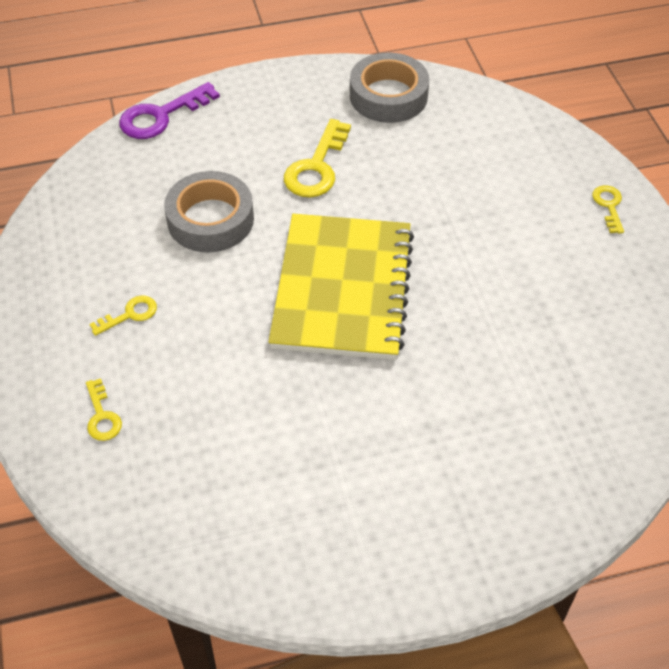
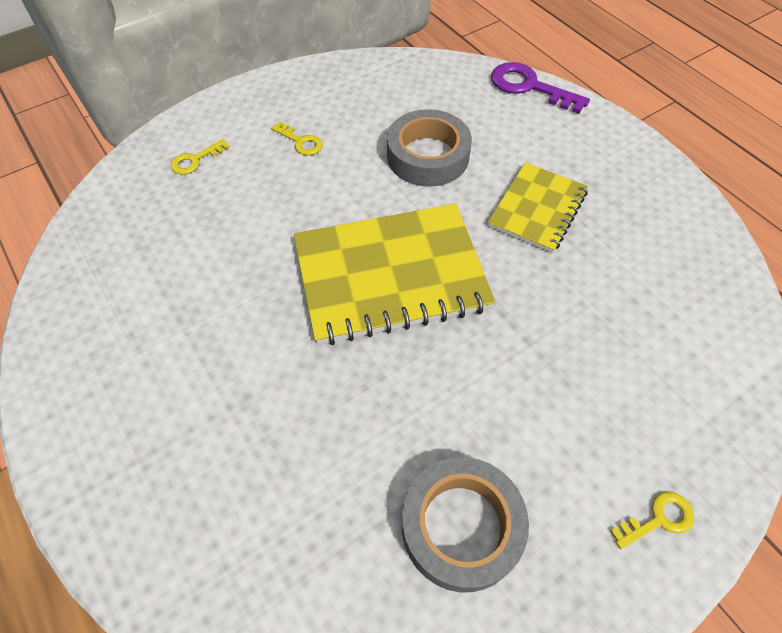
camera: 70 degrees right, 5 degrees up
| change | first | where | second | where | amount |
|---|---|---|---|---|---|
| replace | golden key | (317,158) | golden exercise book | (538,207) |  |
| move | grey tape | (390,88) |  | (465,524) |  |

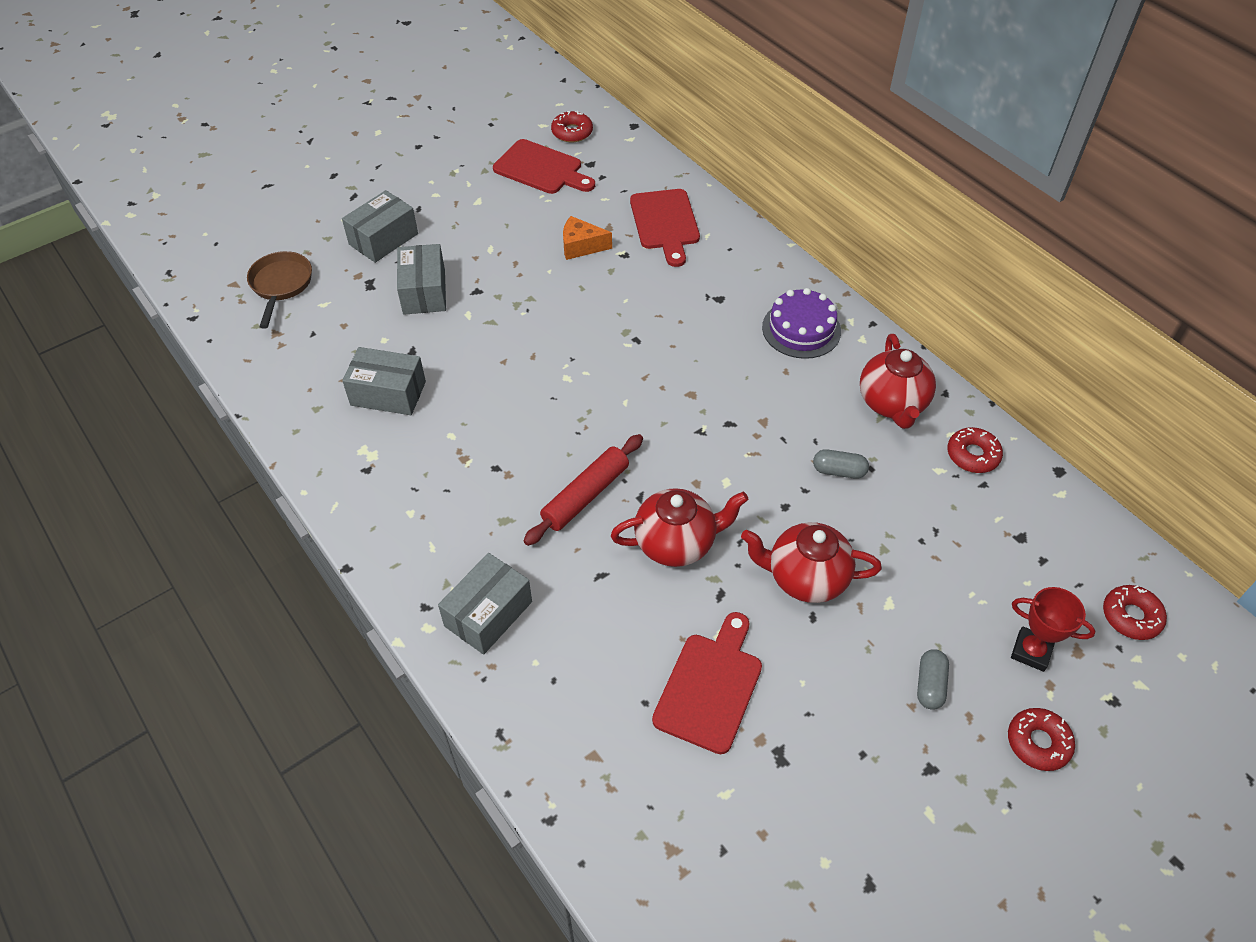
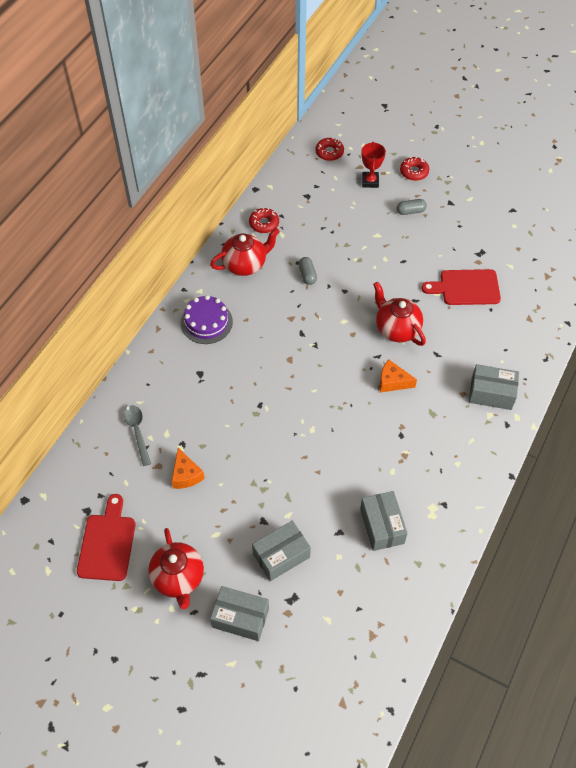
camera: 115 degrees left, 5 degrees up
| change | first | where | second | where | amount |
|---|---|---|---|---|---|
| delete | russet pan | (279,290) |  |  |  |
| replace | red rolling pin | (583,490) | orange-coloured piece of cheese | (398,376) |  |
| delete | red donut | (572,126) |  |  |  |
| replace | red bread board | (665,228) | grey tablespoon | (137,435) |  |
| move | red china teapot | (811,562) |  | (176,568) |  |

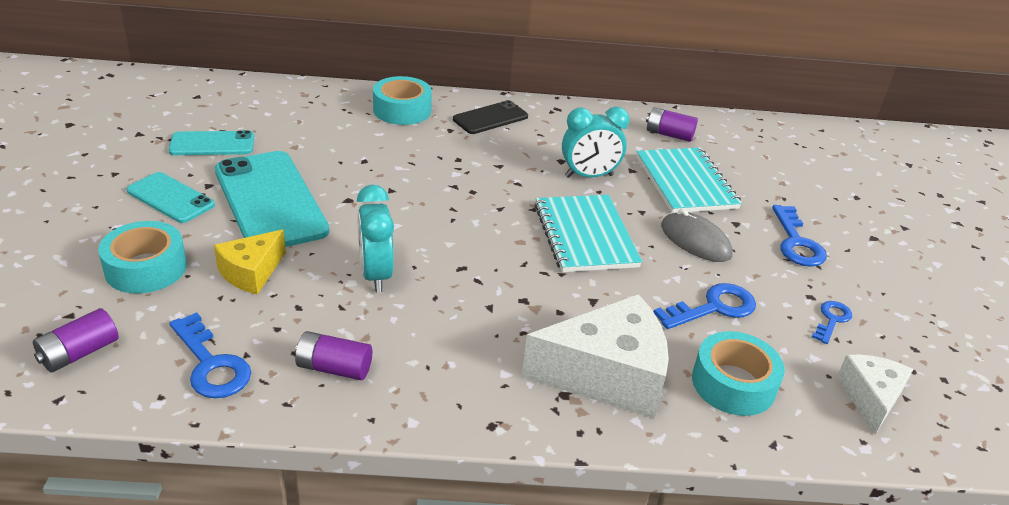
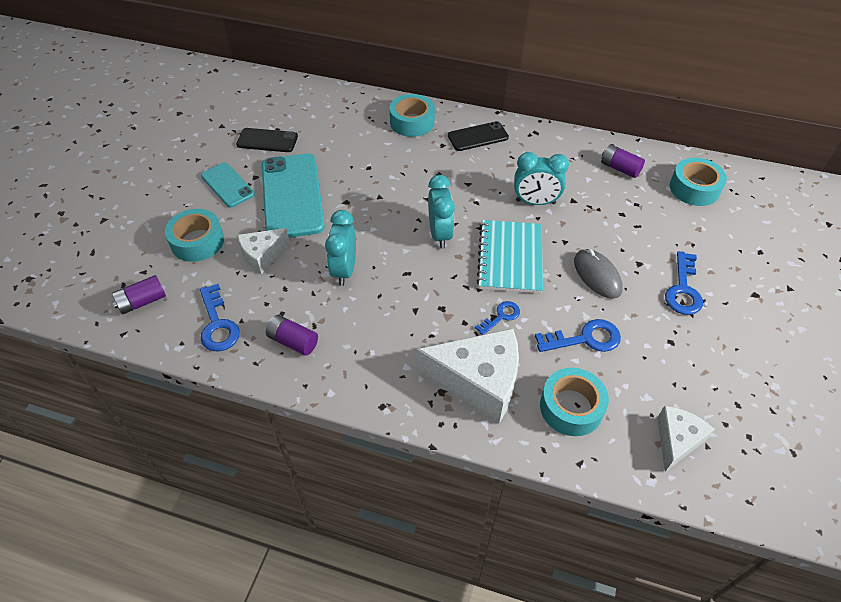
camera: 20 degrees right, 15 degrees up
| change | first | where | second | where | amount |
|---|---|---|---|---|---|
| recolor | aqua mobile phone | (211,142) | ebony mobile phone | (267,140) |  |
| recolor | golden piece of cheese | (250,262) | snow-white piece of cheese | (264,251) |  |
| delete | aqua exercise book | (689,179) |  |  |  |
| move | cobalt key | (832,322) |  | (497,318) |  |
| insert |  |  | aqua bedside clock | (441,212) |  |
| insert |  |  | aqua tape | (698,182) |  |

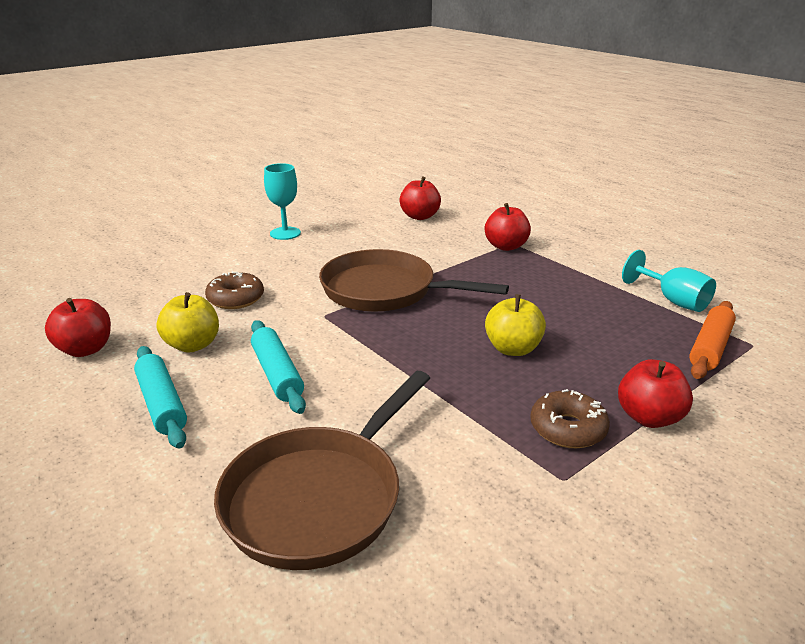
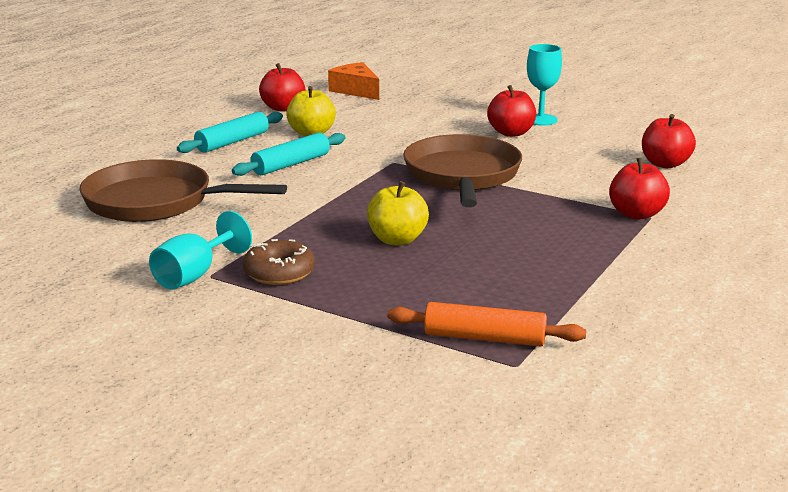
camera: 70 degrees right, 5 degrees down
| change | first | where | second | where | amount |
|---|---|---|---|---|---|
| delete | russet donut | (234,290) |  |  |  |
| move | red apple | (655,393) |  | (511,111) |  |
| move | aqua goblet | (669,281) |  | (200,250) |  |
| insert |  |  | orange-coloured piece of cheese | (353,81) |  |

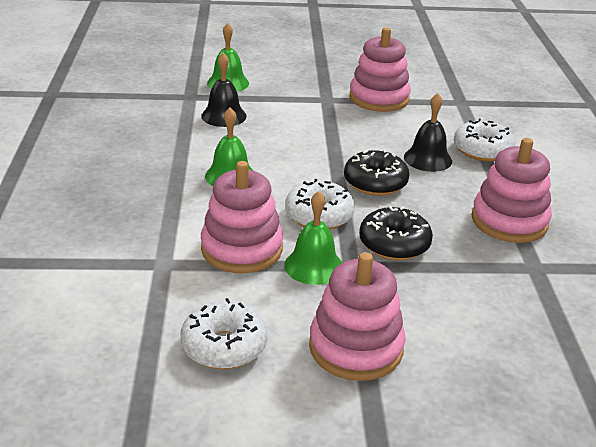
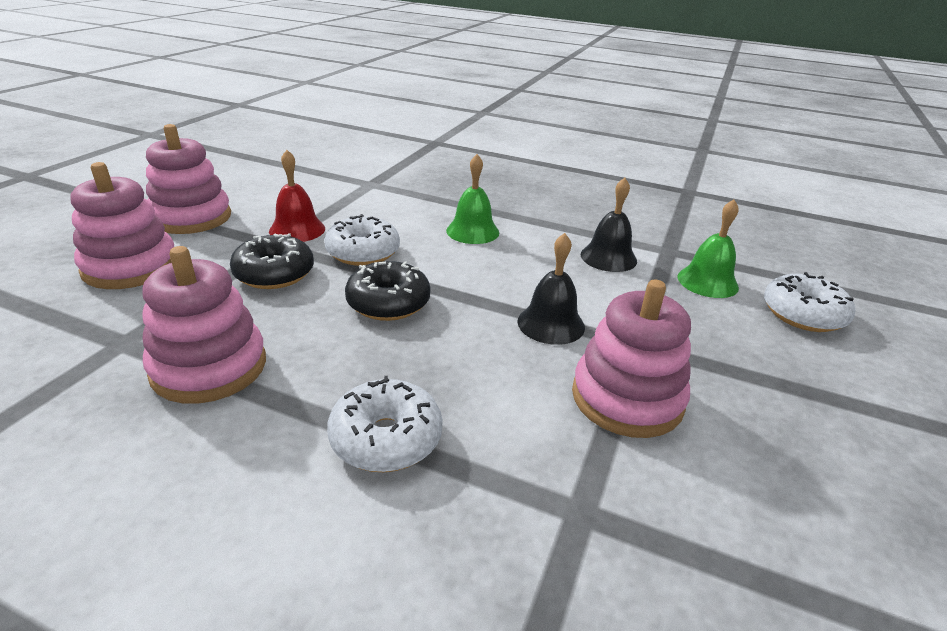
camera: 115 degrees right, 0 degrees up
| change | first | where | second | where | amount |
|---|---|---|---|---|---|
| move | snow-white donut | (224,333) |  | (809,302) |  |
| move | rose-pink stacking rings | (242,217) |  | (122,225) |  |
| recolor | green hand bell | (313,238) | red hand bell | (297,196) |  |
| move | ebony hand bell | (428,132) |  | (551,289) |  |

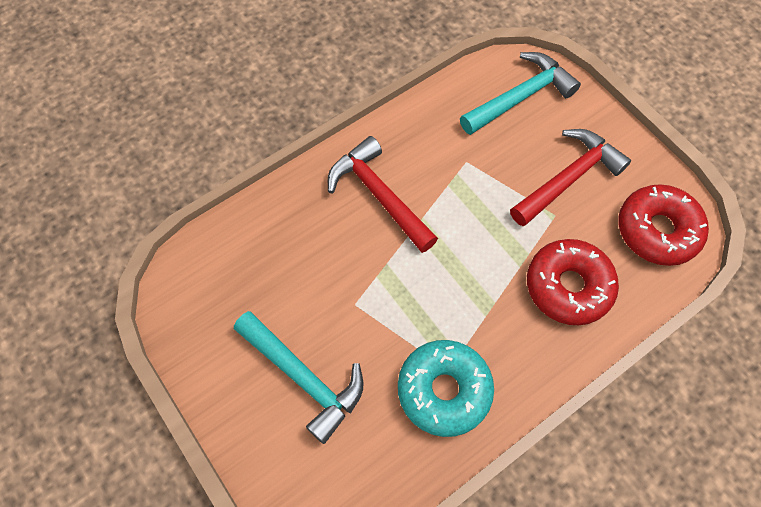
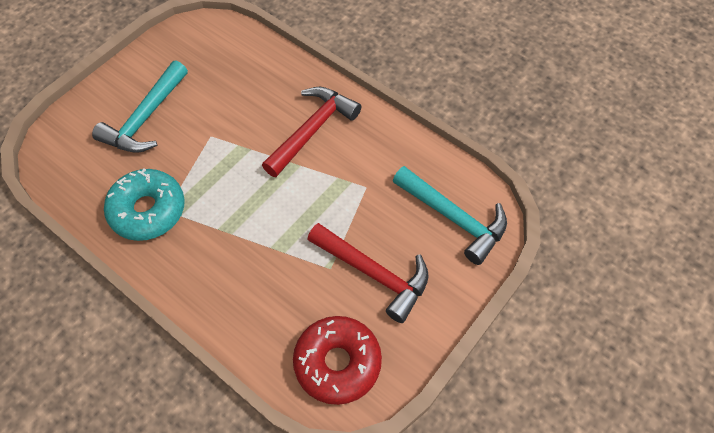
camera: 75 degrees right, 5 degrees down
| change | first | where | second | where | amount |
|---|---|---|---|---|---|
| delete | red donut | (573,282) |  |  |  |

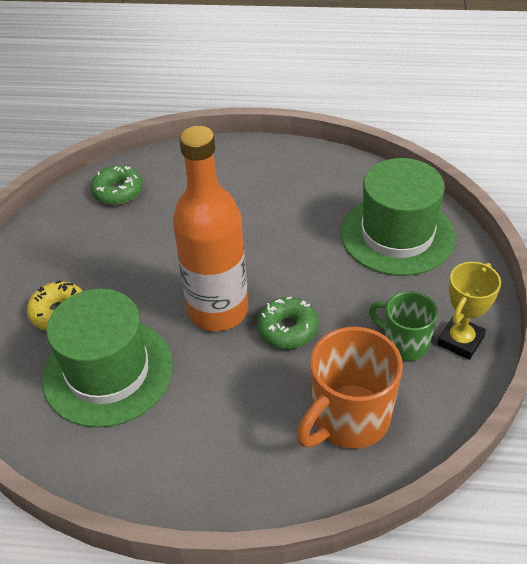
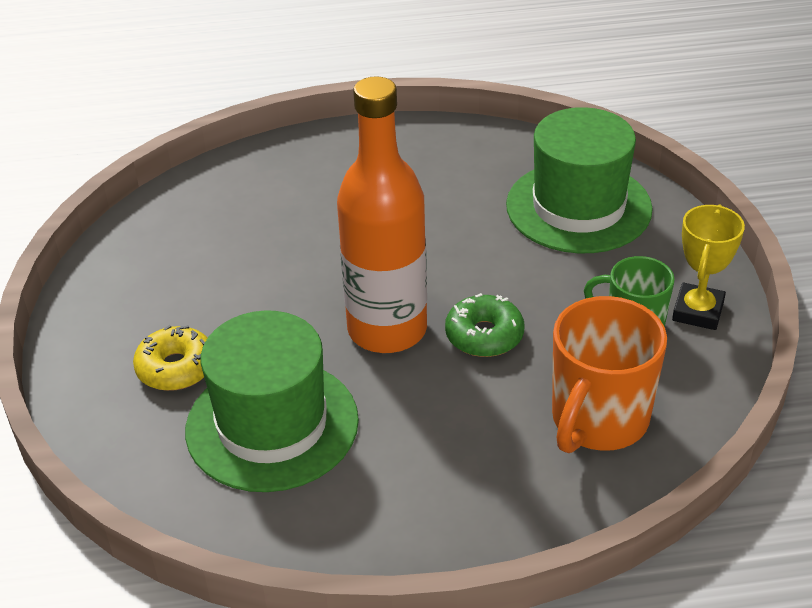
camera: 15 degrees left, 5 degrees down
| change | first | where | second | where | amount |
|---|---|---|---|---|---|
| delete | green donut | (117,185) |  |  |  |

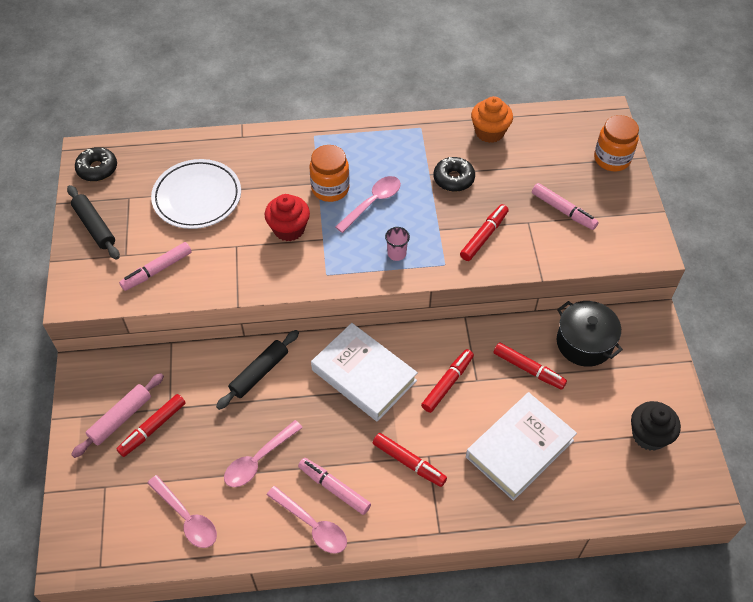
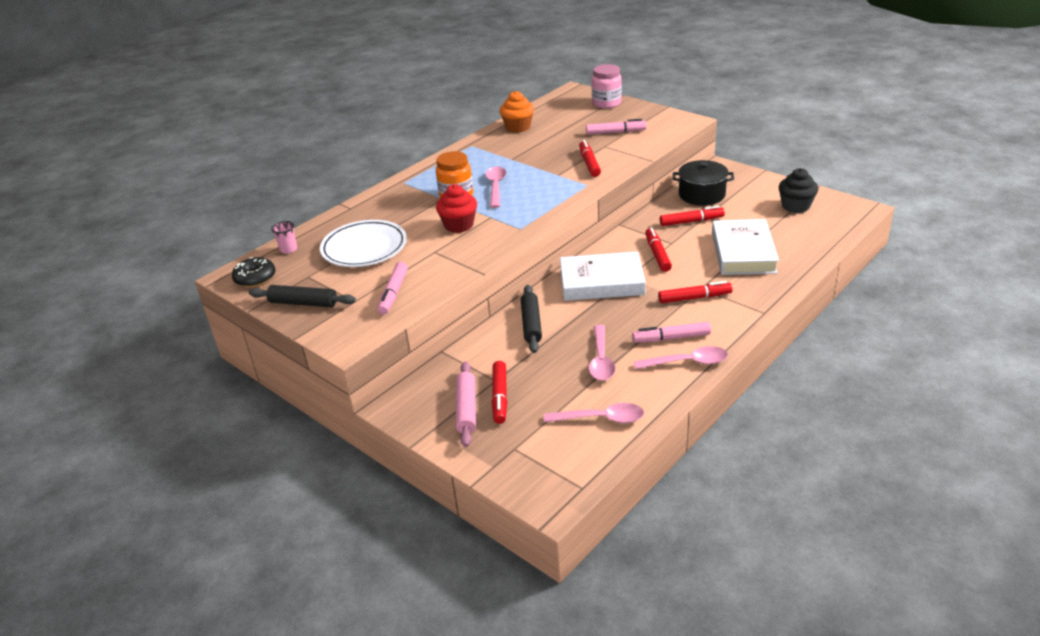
camera: 40 degrees left, 20 degrees down
| change | first | where | second | where | amount |
|---|---|---|---|---|---|
| move | rose-pink tumbler | (397,244) |  | (284,237) |  |
| delete | ebony donut | (454,174) |  |  |  |
| recolor | orange-coloured jam jar | (616,143) | rose-pink jam jar | (607,86) |  |

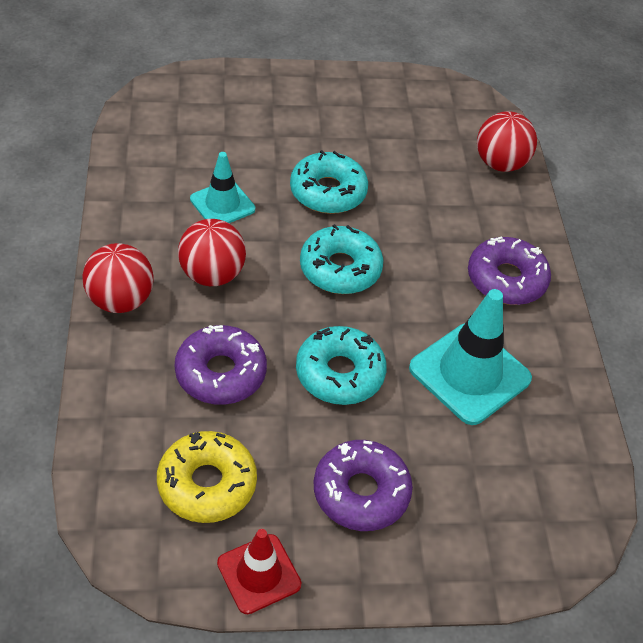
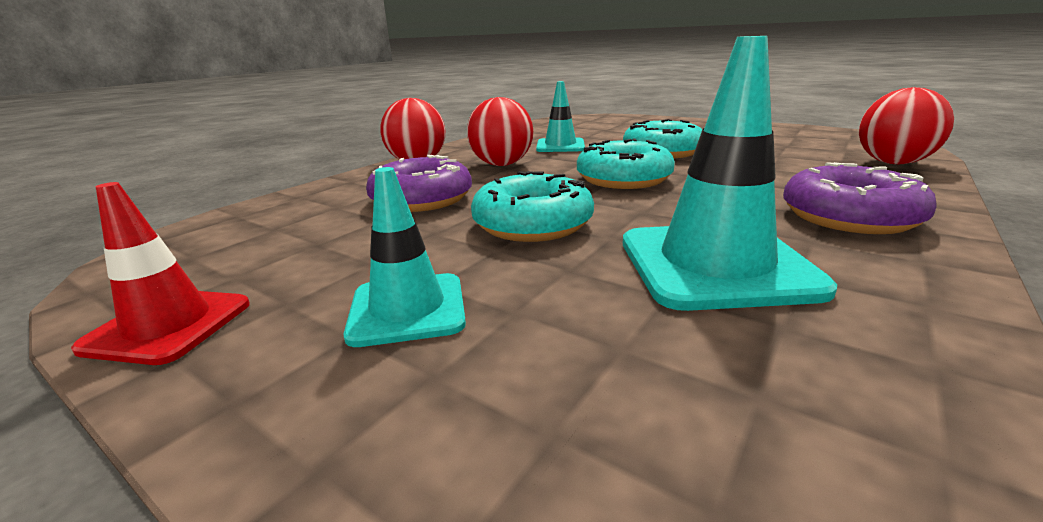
camera: 45 degrees right, 25 degrees down
| change | first | where | second | where | amount |
|---|---|---|---|---|---|
| delete | golden donut | (207,477) |  |  |  |
| replace | purple donut | (363,485) | aqua traffic cone | (404,257) |  |

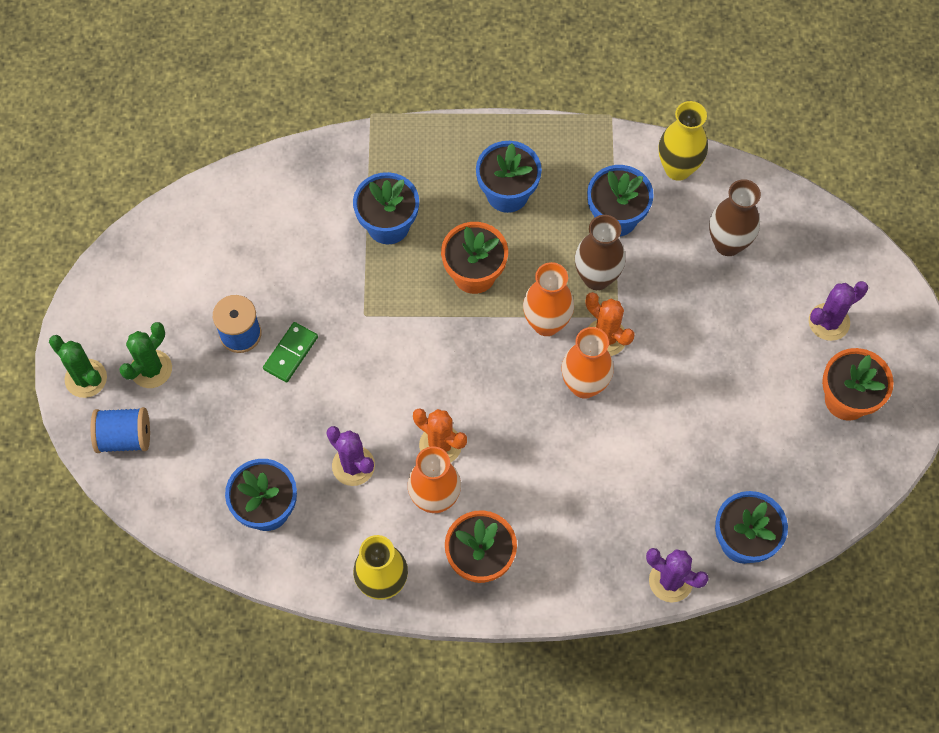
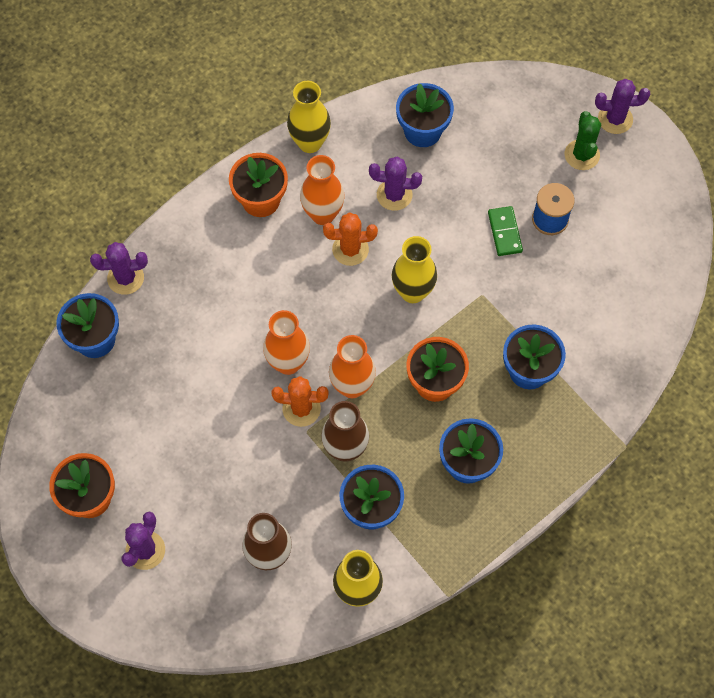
camera: 140 degrees right, 0 degrees up
| change | first | where | second | where | amount |
|---|---|---|---|---|---|
| recolor | green prickly plant | (78,366) | purple prickly plant | (622,106) |  |
| delete | cobalt reel of thread | (120,430) |  |  |  |
| insert |  |  | golden vase | (414,269) |  |

